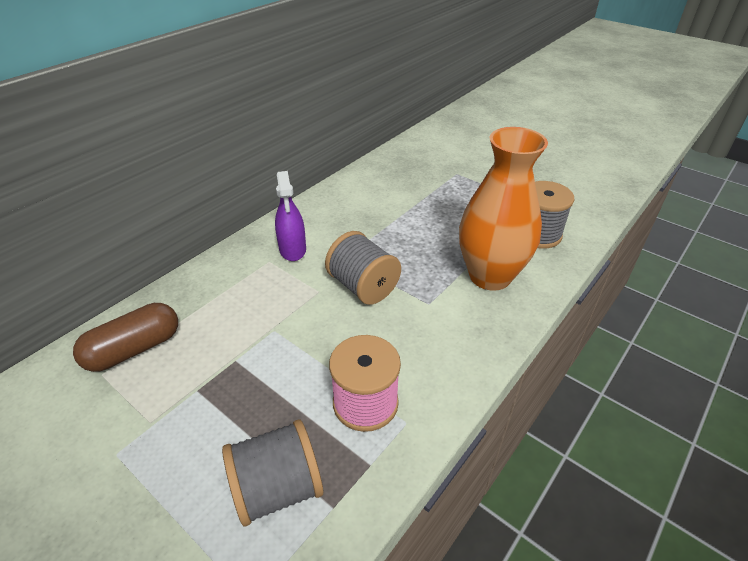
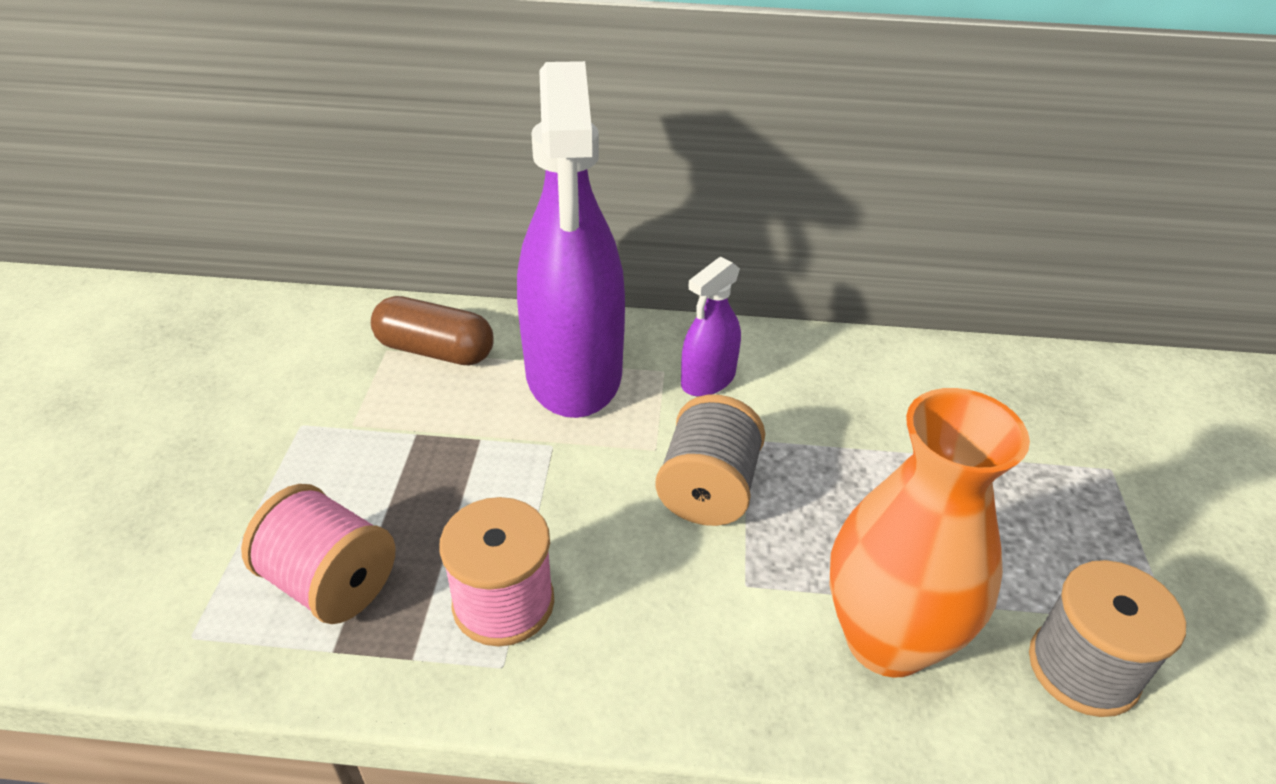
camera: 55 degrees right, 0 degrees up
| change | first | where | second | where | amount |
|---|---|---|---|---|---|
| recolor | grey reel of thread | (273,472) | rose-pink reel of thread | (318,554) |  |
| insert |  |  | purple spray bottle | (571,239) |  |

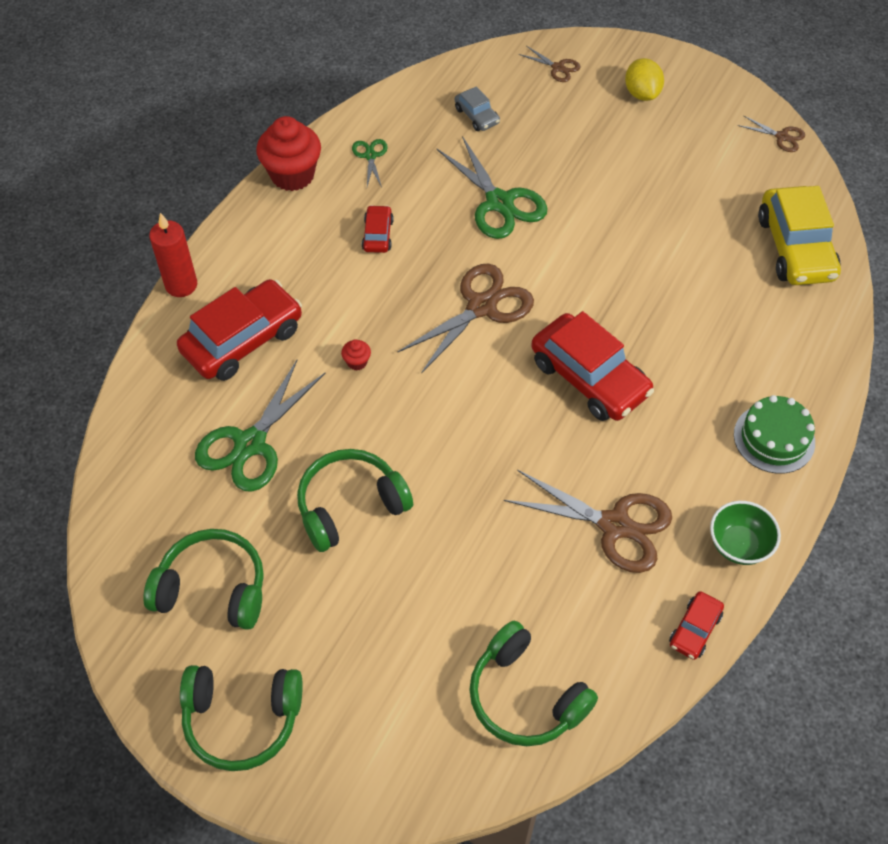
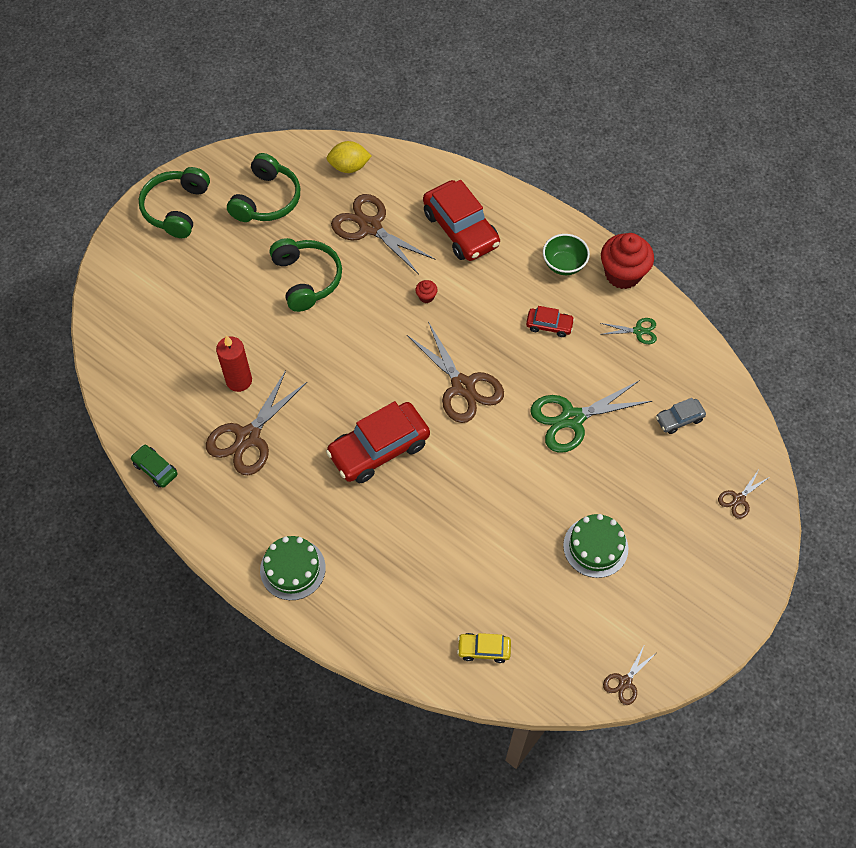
camera: 100 degrees right, 5 degrees up
| change | first | where | second | where | amount |
|---|---|---|---|---|---|
| move | red wax candle | (173,255) |  | (234,363) |  |
| recolor | green shears | (260,426) | russet shears | (383,234) |  |
| delete | green headset | (533,683) |  |  |  |
| move | golden toy lemon | (644,79) |  | (349,157) |  |
| recolor | red automobile | (696,625) | green automobile | (154,466) |  |
| move | green serving bowl | (745,533) |  | (566,254) |  |
| resize | golden automobile | (799,235) |  | (484,648) | x0.49 |
| insert |  |  | green gateau | (595,546) |  |

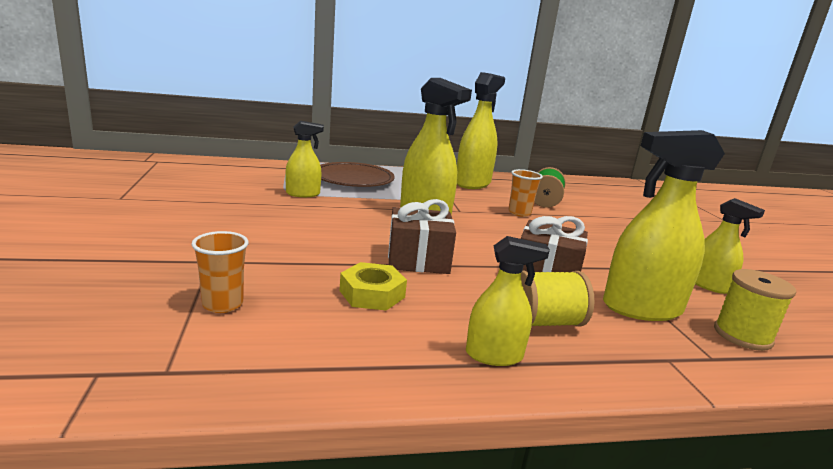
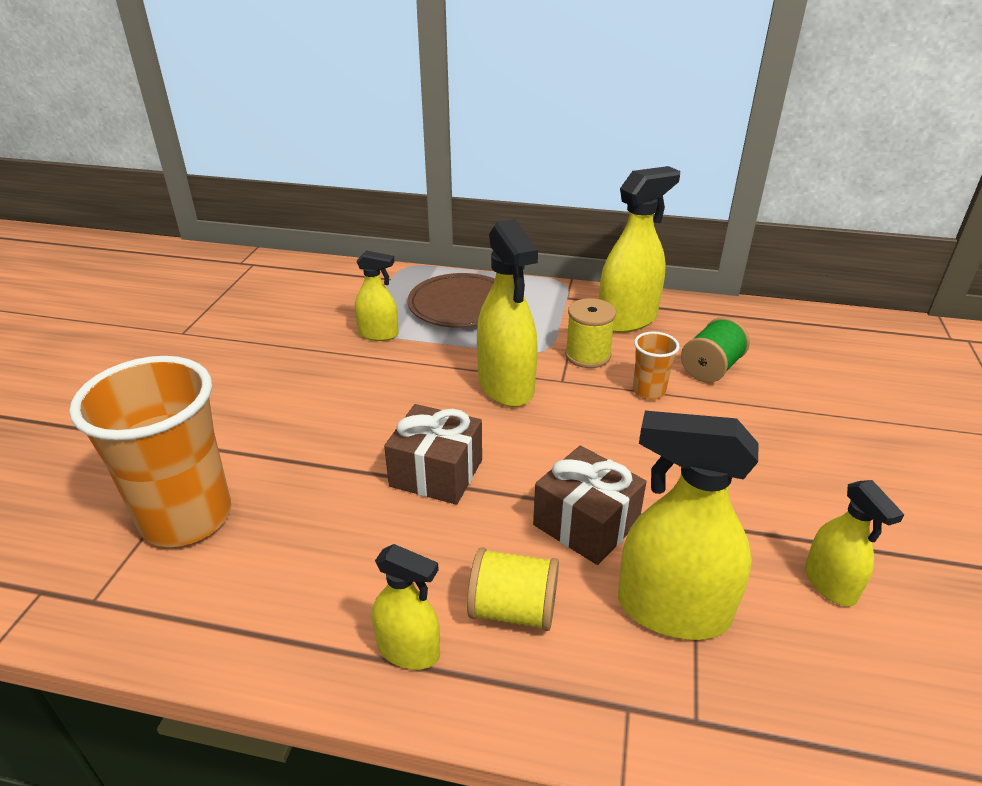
camera: 25 degrees right, 15 degrees up
| change | first | where | second | where | amount |
|---|---|---|---|---|---|
| resize | orange-coloured tumbler | (220,272) |  | (150,451) | x2.22 |
| delete | golden hex nut | (373,286) |  |  |  |
| move | golden reel of thread | (755,310) |  | (590,333) |  |

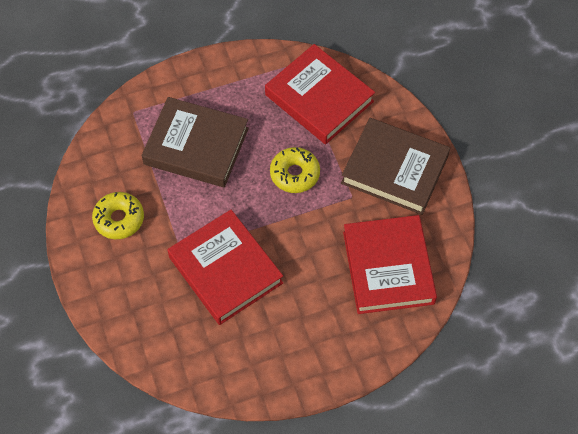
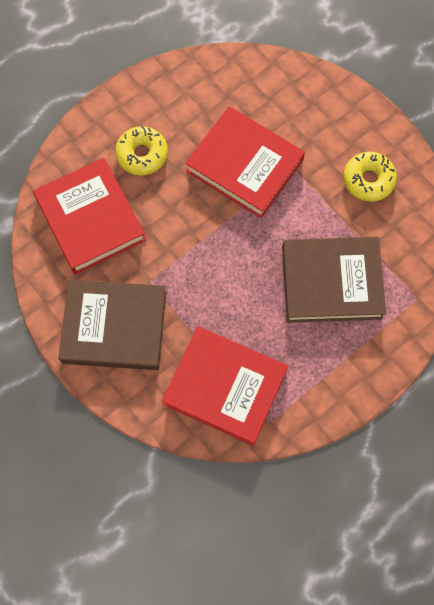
camera: 160 degrees right, 10 degrees up
| change | first | where | second | where | amount |
|---|---|---|---|---|---|
| move | golden donut | (295,170) |  | (141,151) |  |

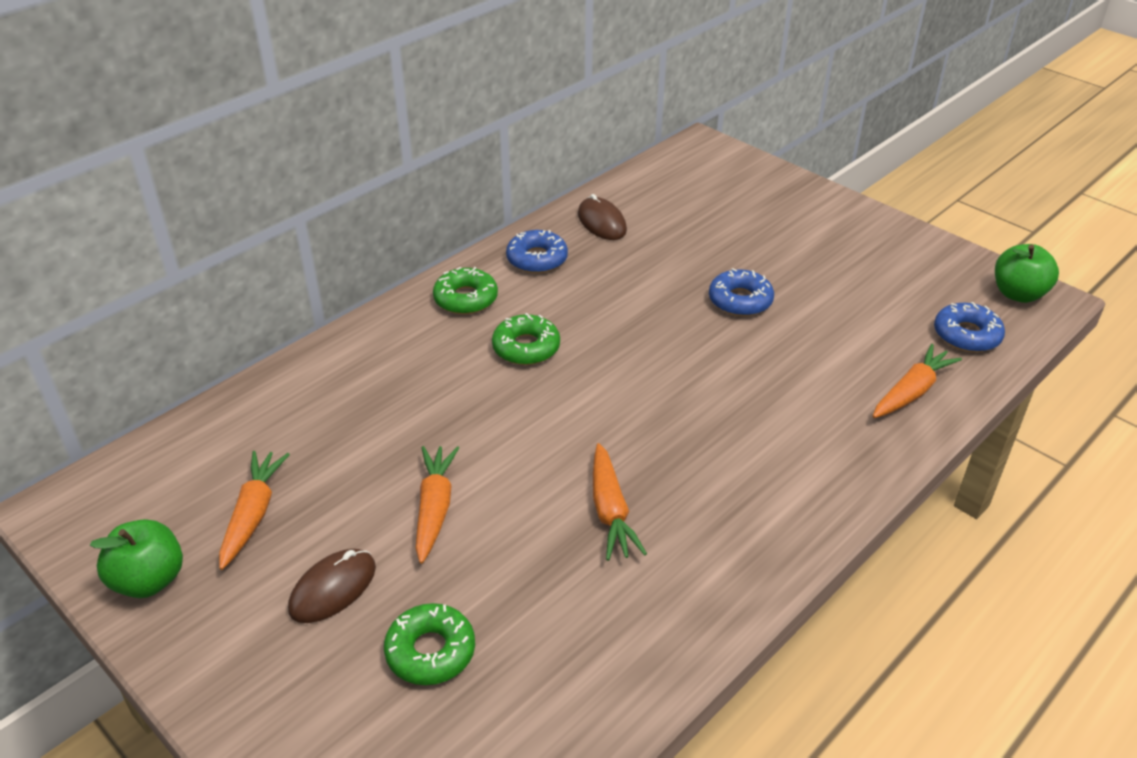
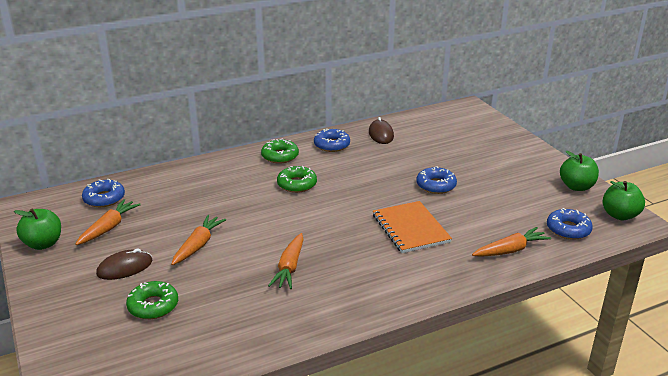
camera: 20 degrees right, 10 degrees down
| change | first | where | second | where | amount |
|---|---|---|---|---|---|
| insert |  |  | cobalt donut | (103,192) |  |
| insert |  |  | orange-coloured exercise book | (412,227) |  |
| insert |  |  | green apple | (579,171) |  |

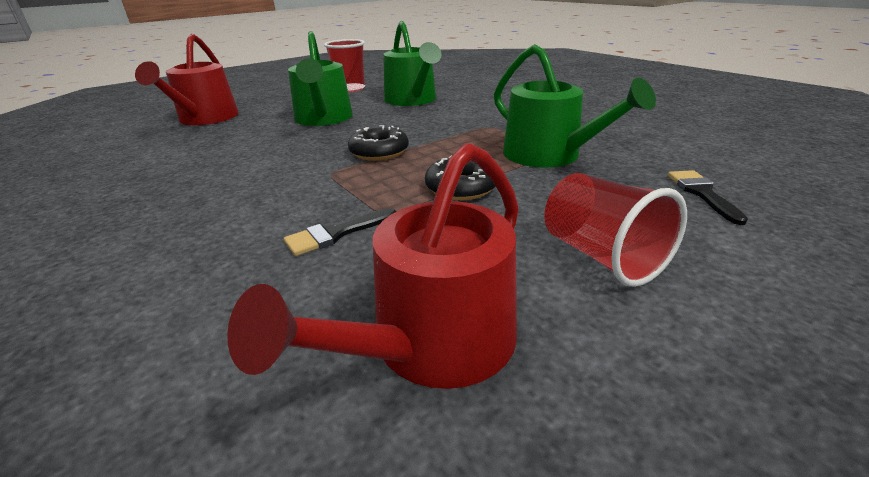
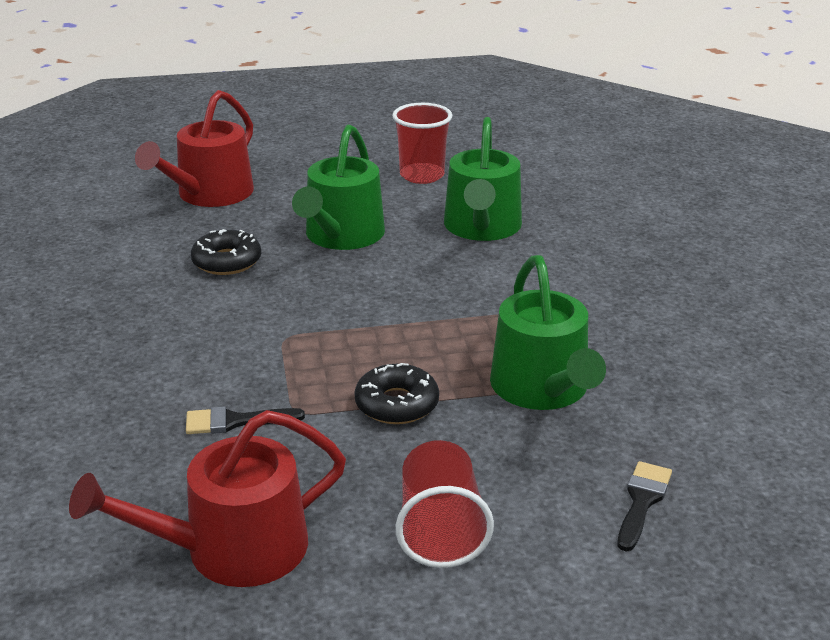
camera: 25 degrees right, 0 degrees up
| change | first | where | second | where | amount |
|---|---|---|---|---|---|
| move | ebony donut | (378,143) |  | (226,252) |  |

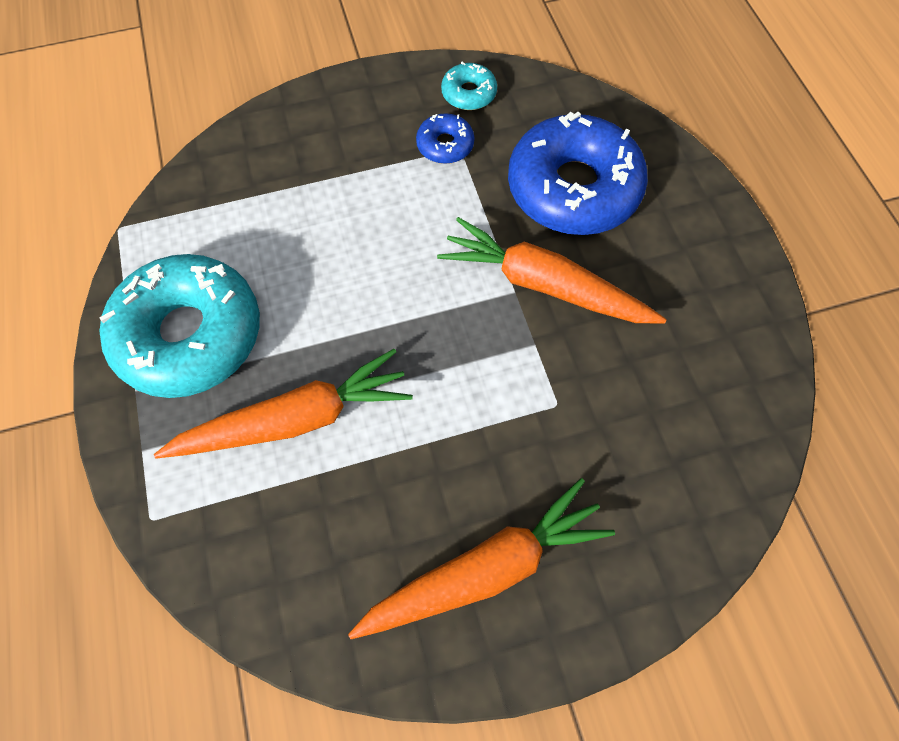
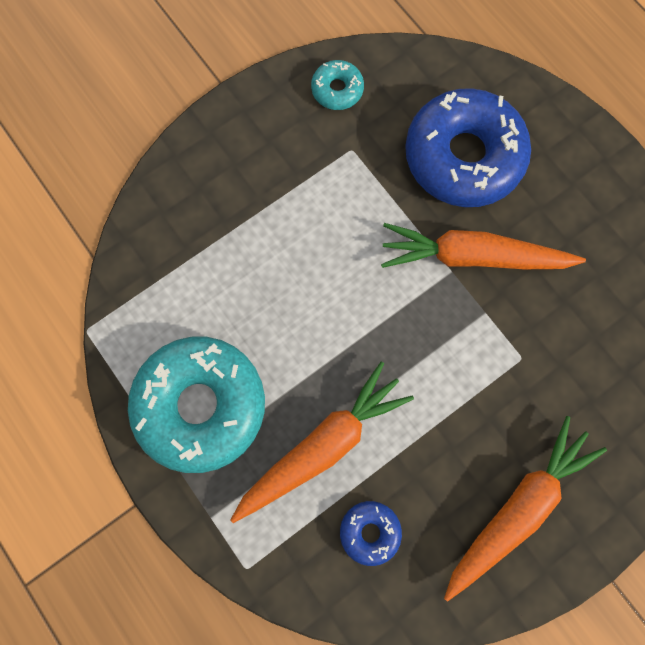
camera: 20 degrees left, 10 degrees up
| change | first | where | second | where | amount |
|---|---|---|---|---|---|
| move | cobalt donut | (445,138) |  | (371,533) |  |

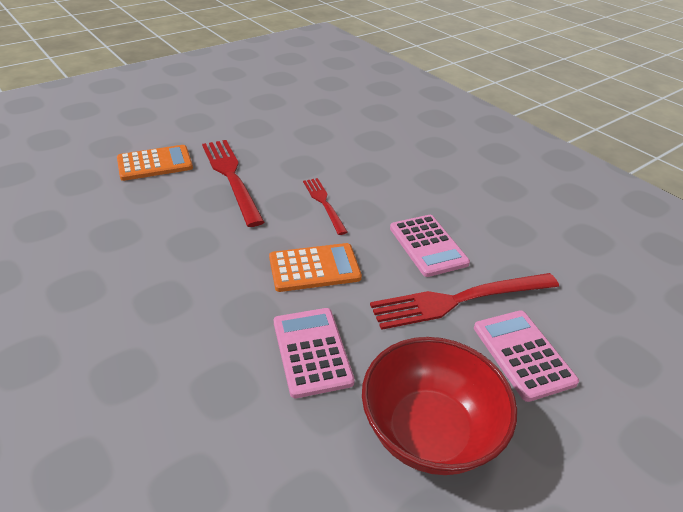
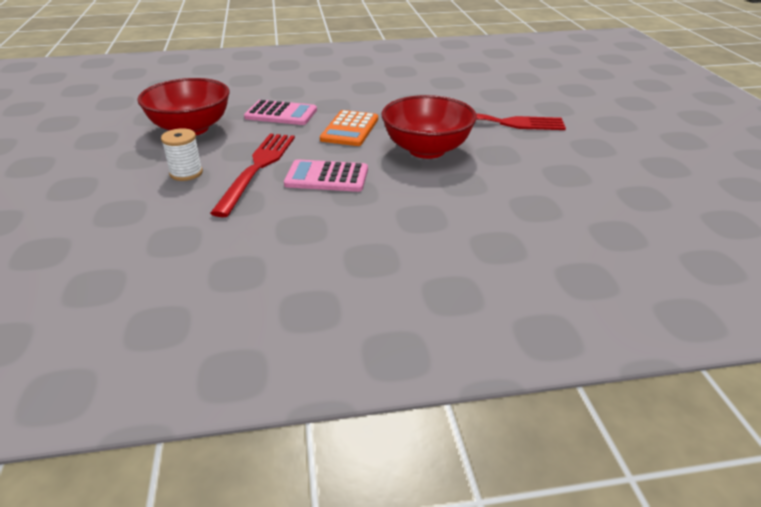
camera: 120 degrees right, 5 degrees down
| change | first | where | second | where | amount |
|---|---|---|---|---|---|
| delete | orange-coloured pocket calculator | (155,163) |  |  |  |
| replace | red dinner fork | (325,206) | red serving bowl | (429,127) |  |
| replace | rose-pink pocket calculator | (526,356) | snow-white reel of thread | (182,154) |  |

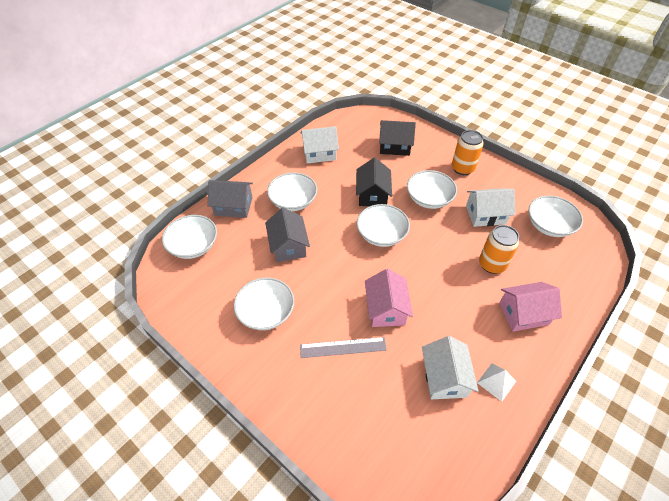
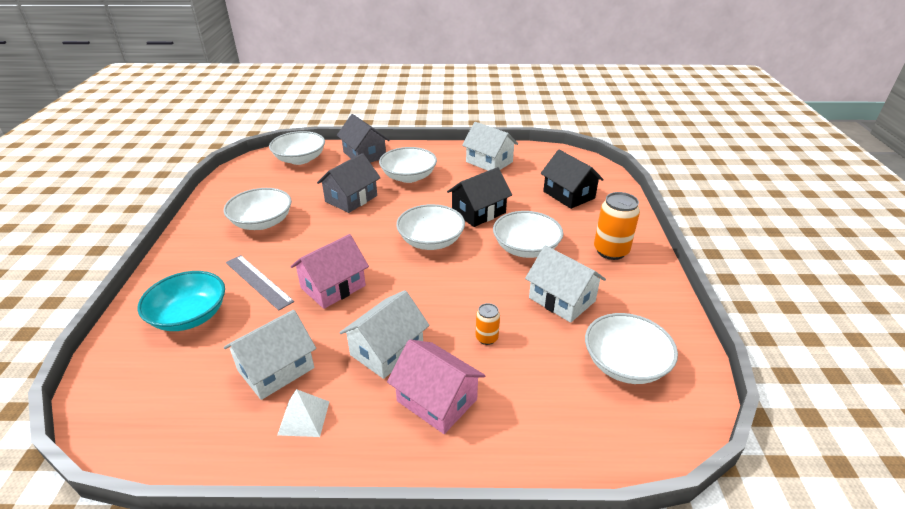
camera: 50 degrees right, 15 degrees down
| change | first | where | second | where | amount |
|---|---|---|---|---|---|
| resize | orange-coloured can | (499,249) |  | (488,324) | x0.53 |
| insert |  |  | aqua serving bowl | (181,301) |  |
| insert |  |  | snow-white house | (384,334) |  |

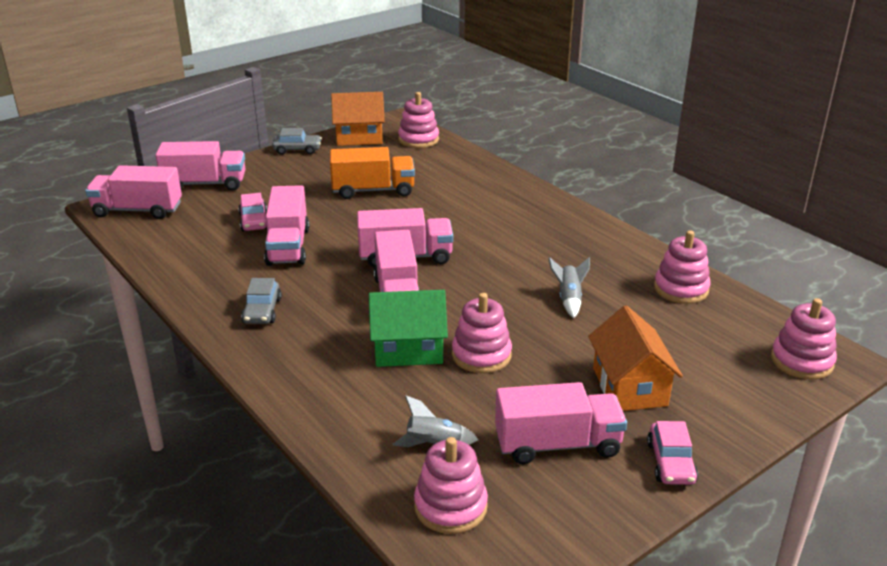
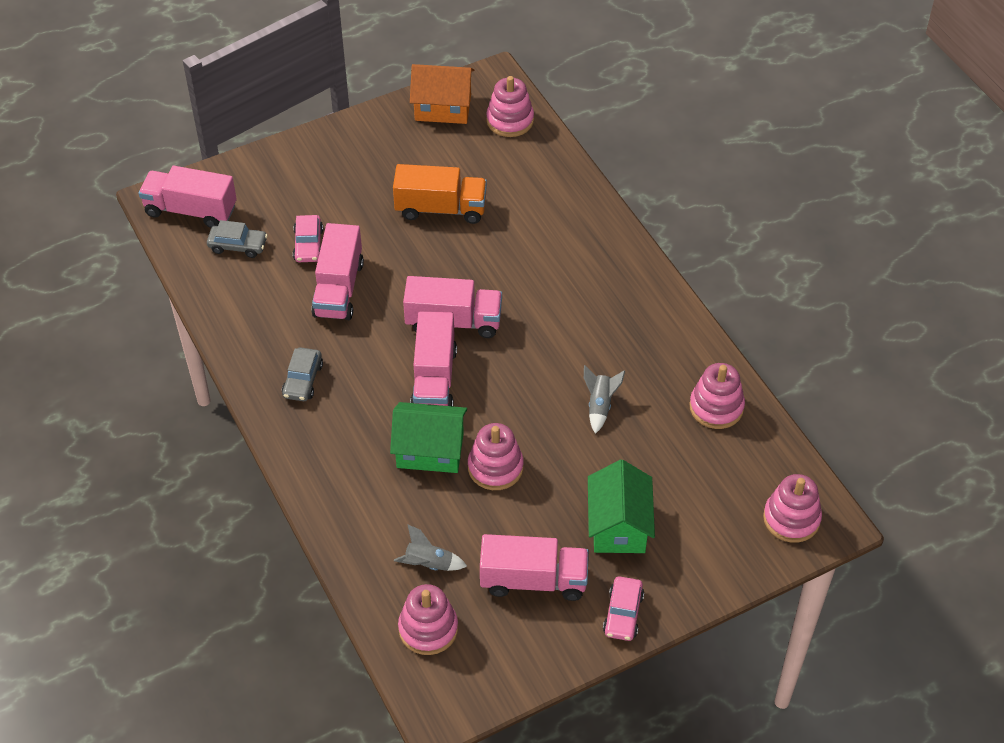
camera: 10 degrees right, 20 degrees up
| change | first | where | second | where | amount |
|---|---|---|---|---|---|
| delete | rose-pink truck | (200,166) |  |  |  |
| move | grey automobile | (297,141) |  | (237,239) |  |
| recolor | orange-coloured house | (635,358) | green house | (621,506) |  |

